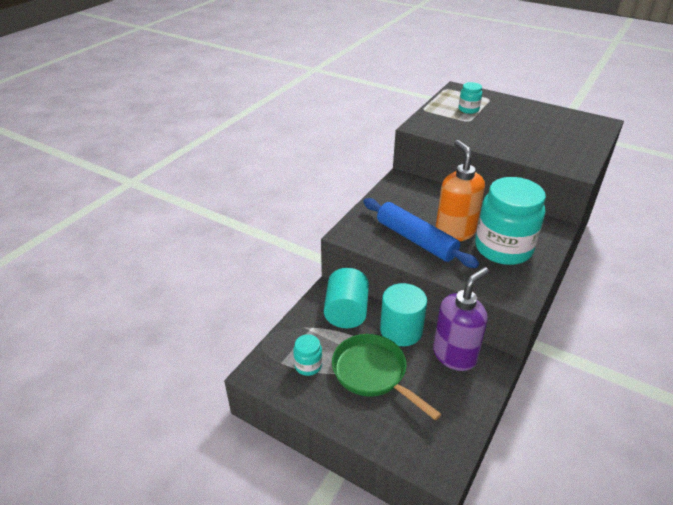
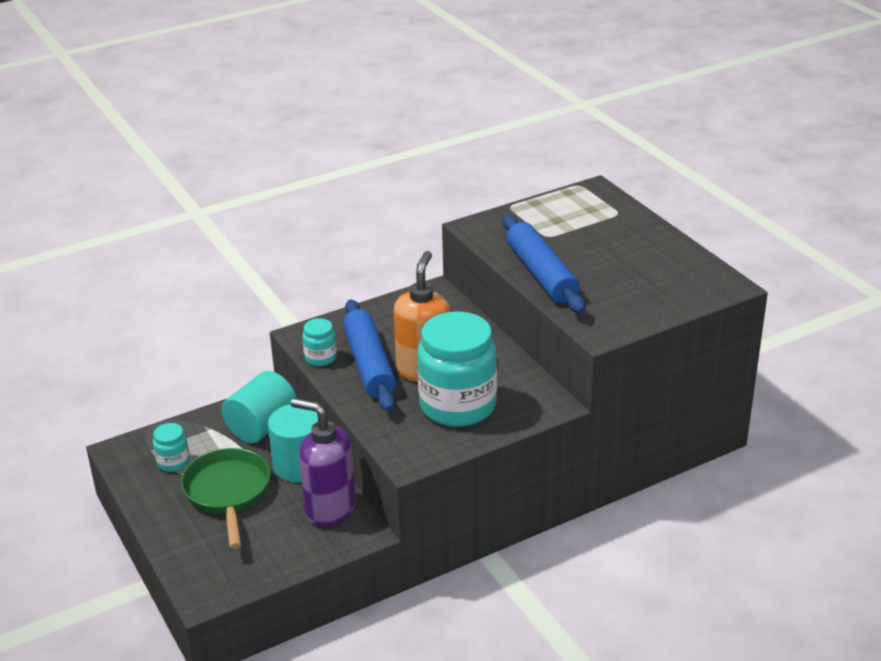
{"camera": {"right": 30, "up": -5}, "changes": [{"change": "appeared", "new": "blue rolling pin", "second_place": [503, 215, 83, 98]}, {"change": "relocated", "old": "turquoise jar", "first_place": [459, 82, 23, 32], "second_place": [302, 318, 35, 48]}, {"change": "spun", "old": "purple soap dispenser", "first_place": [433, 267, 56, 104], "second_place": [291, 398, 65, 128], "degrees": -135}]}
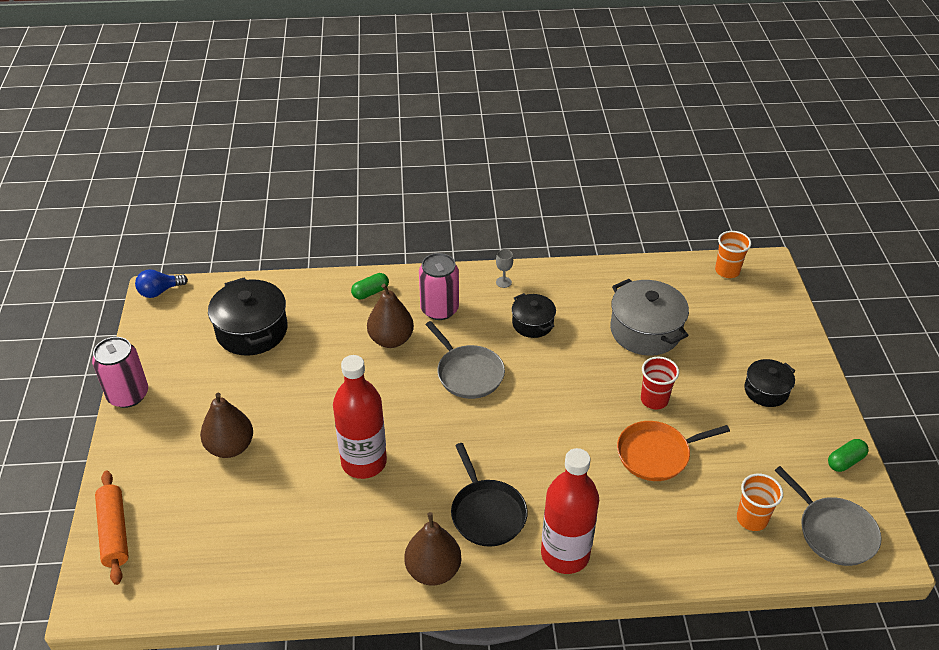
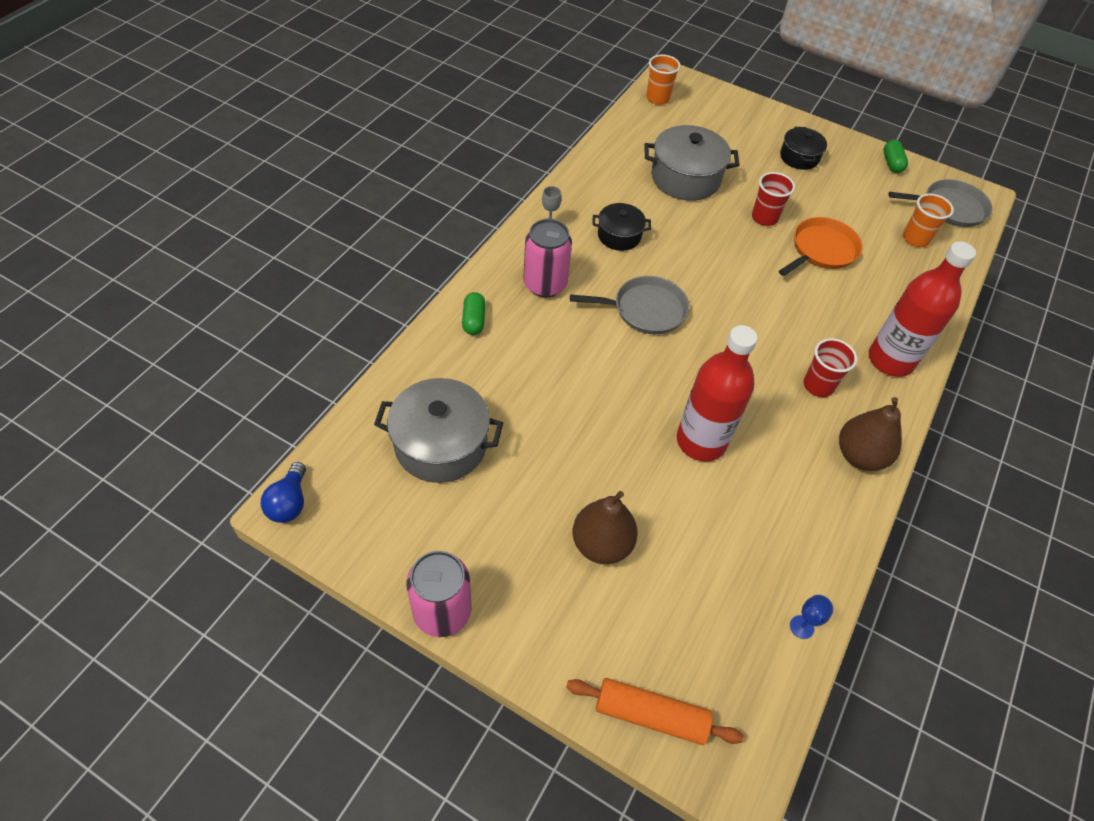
{"camera": {"right": -60, "up": 10}, "changes": [{"change": "missing", "old": "brown pear", "first_place": [367, 284, 47, 64]}, {"change": "appeared", "new": "blue goblet", "second_place": [790, 595, 43, 44]}, {"change": "exchanged", "old": "black pan", "new": "red cup", "first_place": [451, 443, 77, 104], "second_place": [804, 338, 53, 59]}, {"change": "colour", "old": "black pot", "new": "grey pot", "first_place": [208, 278, 80, 78], "second_place": [374, 378, 129, 105]}, {"change": "spun", "old": "orange pan", "first_place": [617, 421, 113, 60], "second_place": [779, 217, 83, 59], "degrees": -150}]}
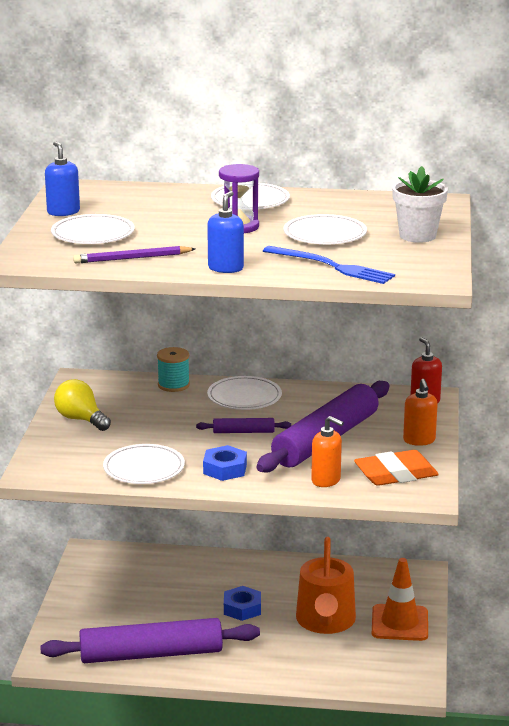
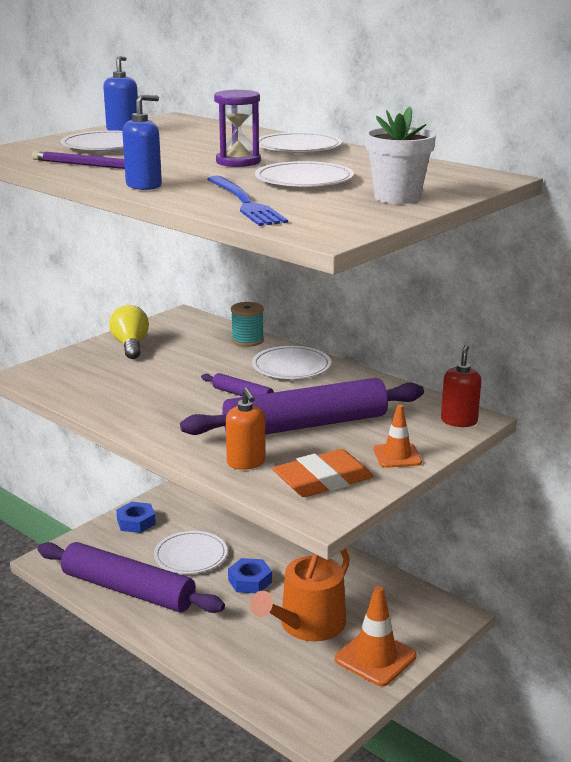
{"camera": {"right": 35, "up": 0}, "changes": [{"change": "relocated", "old": "white plate", "first_place": [103, 444, 82, 40], "second_place": [154, 531, 73, 43]}, {"change": "relocated", "old": "blue nut", "first_place": [203, 445, 44, 36], "second_place": [116, 502, 40, 31]}, {"change": "exchanged", "old": "orange soap dispenser", "new": "orange traffic cone", "first_place": [403, 379, 35, 67], "second_place": [374, 404, 48, 64]}, {"change": "spun", "old": "orange eraser", "first_place": [354, 450, 85, 36], "second_place": [273, 449, 101, 48], "degrees": -45}]}
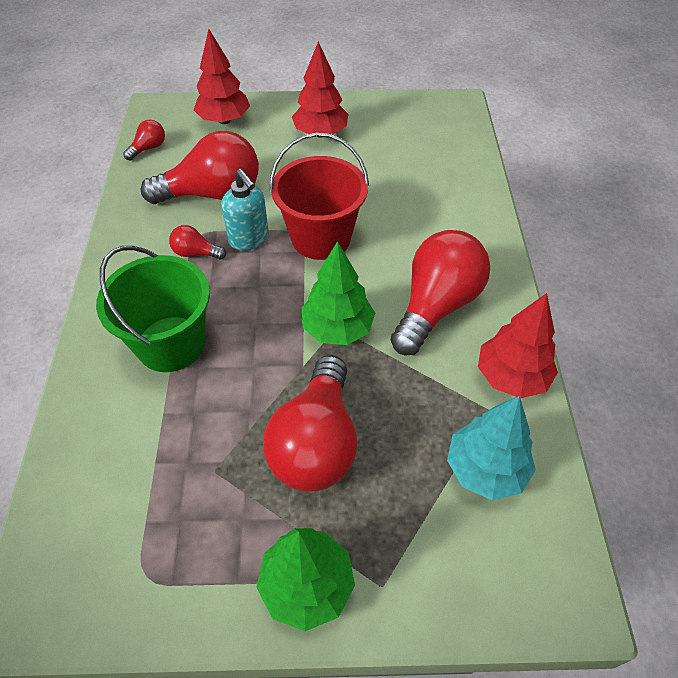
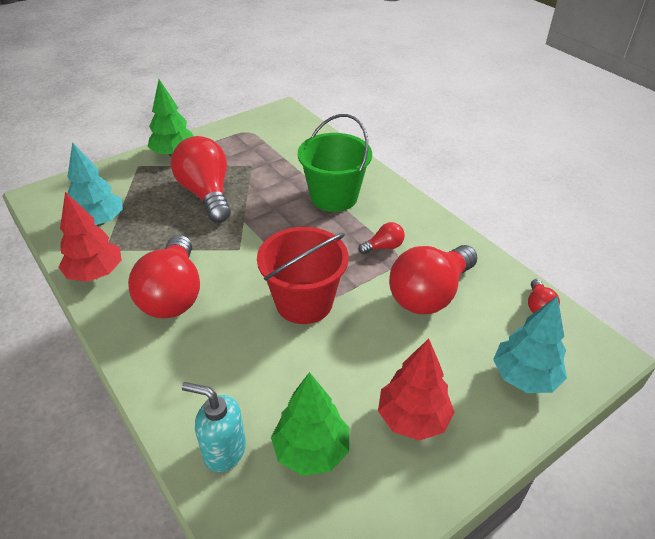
{"camera": {"right": 145, "up": -10}, "changes": [{"change": "relocated", "old": "turquoise soap dispenser", "first_place": [221, 169, 48, 82], "second_place": [182, 382, 64, 90]}, {"change": "relocated", "old": "green tree", "first_place": [302, 241, 73, 104], "second_place": [271, 372, 78, 104]}, {"change": "colour", "old": "red tree", "new": "turquoise tree", "first_place": [194, 29, 56, 95], "second_place": [493, 296, 74, 97]}]}
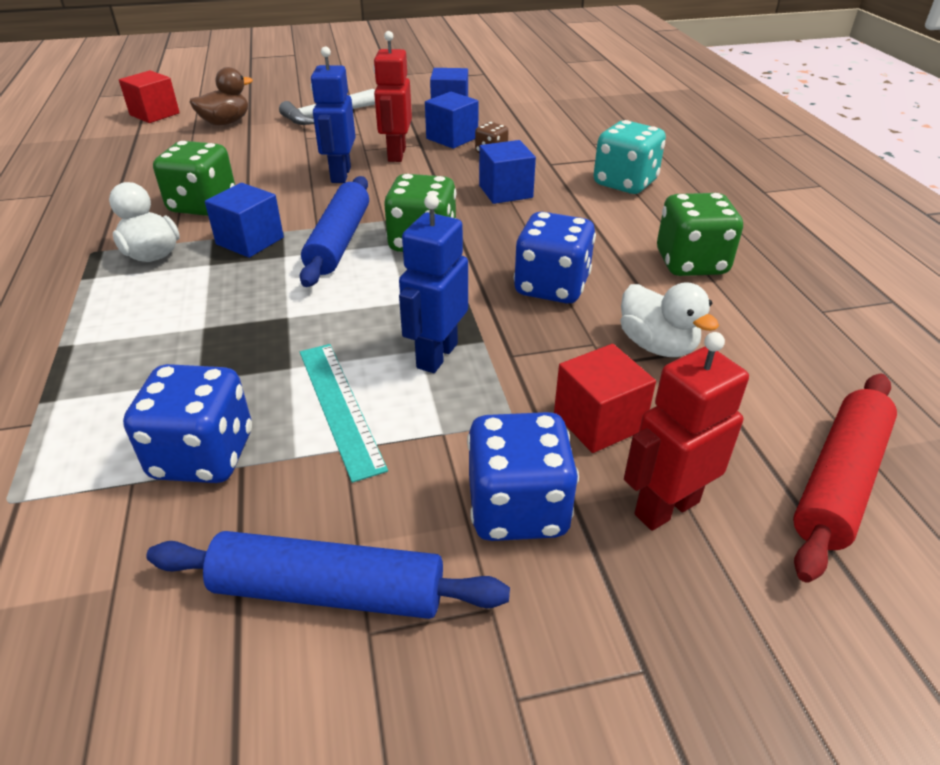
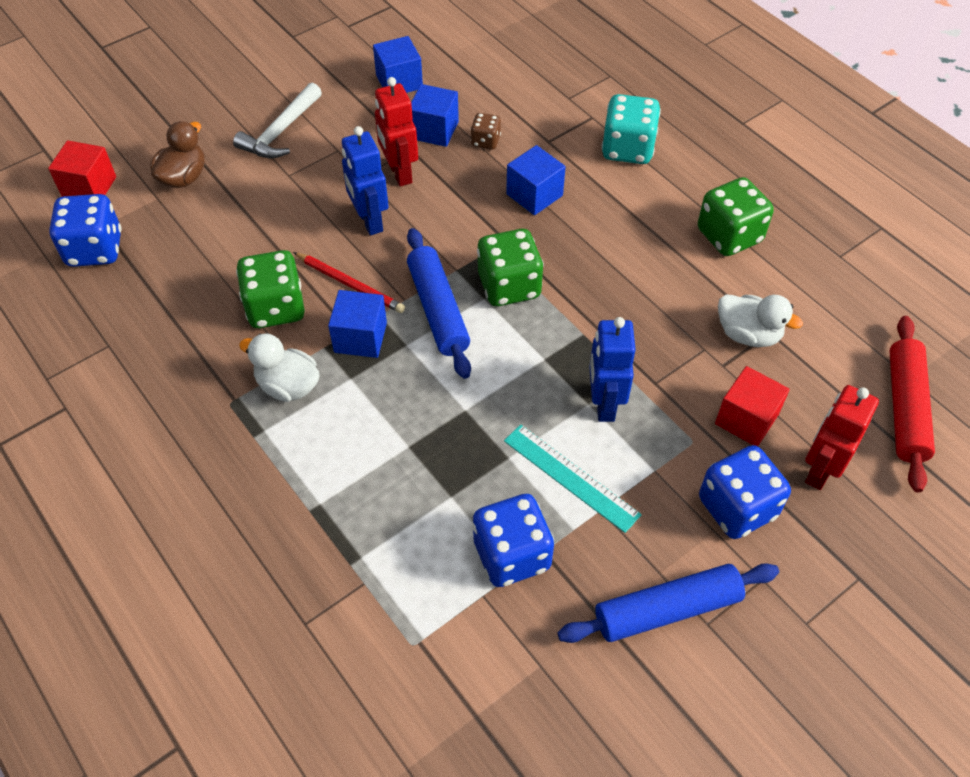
{"camera": {"right": -25, "up": 15}, "changes": [{"change": "appeared", "new": "red pencil", "second_place": [293, 252, 112, 61]}, {"change": "relocated", "old": "blue dice", "first_place": [513, 212, 83, 91], "second_place": [49, 194, 73, 73]}]}
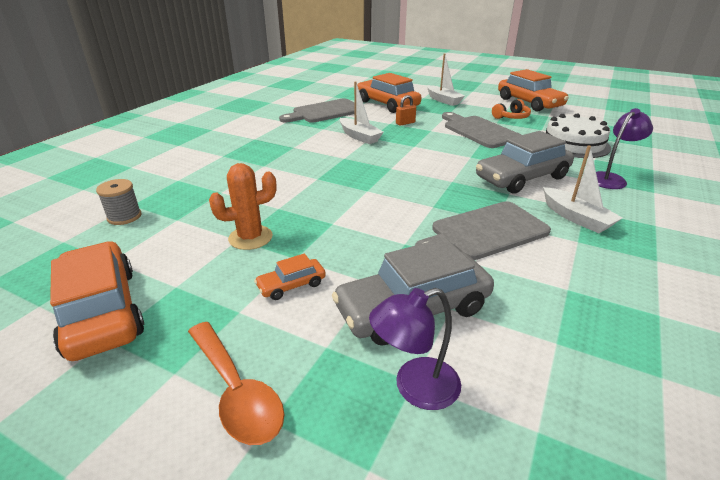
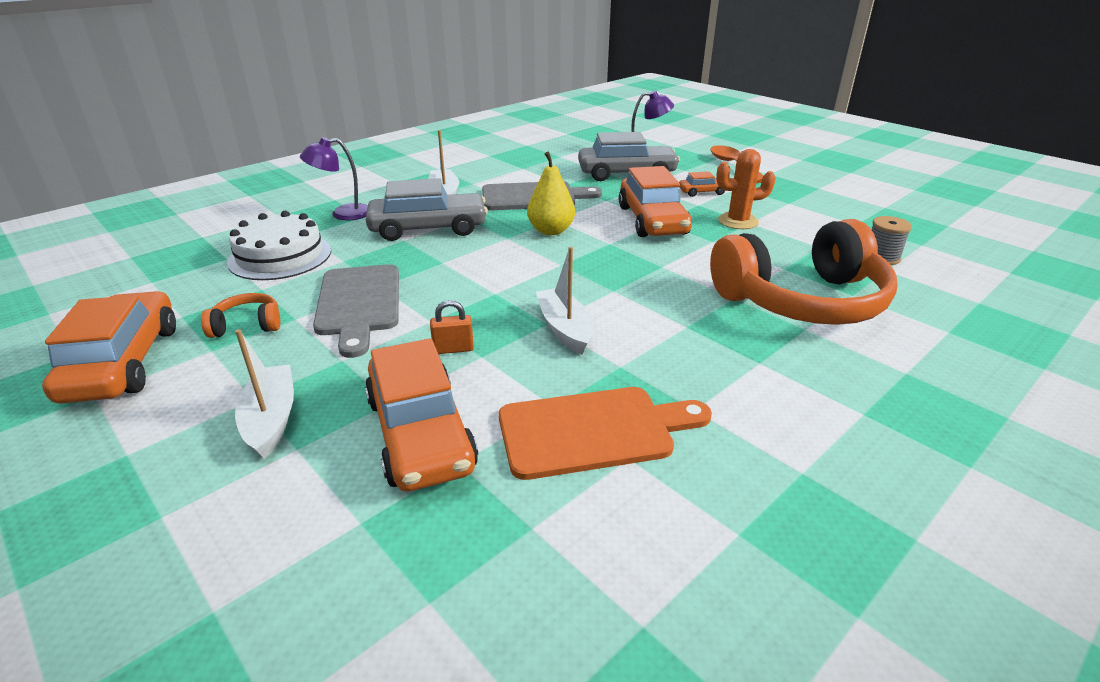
{"camera": {"right": -160, "up": 0}, "changes": [{"change": "appeared", "new": "yellow pear", "second_place": [527, 151, 48, 84]}, {"change": "appeared", "new": "orange headphones", "second_place": [710, 219, 188, 106]}, {"change": "relocated", "old": "orange car", "first_place": [50, 241, 95, 120], "second_place": [619, 166, 73, 71]}, {"change": "colour", "old": "grey cutting board", "new": "orange cutting board", "first_place": [279, 99, 76, 24], "second_place": [499, 387, 213, 93]}]}
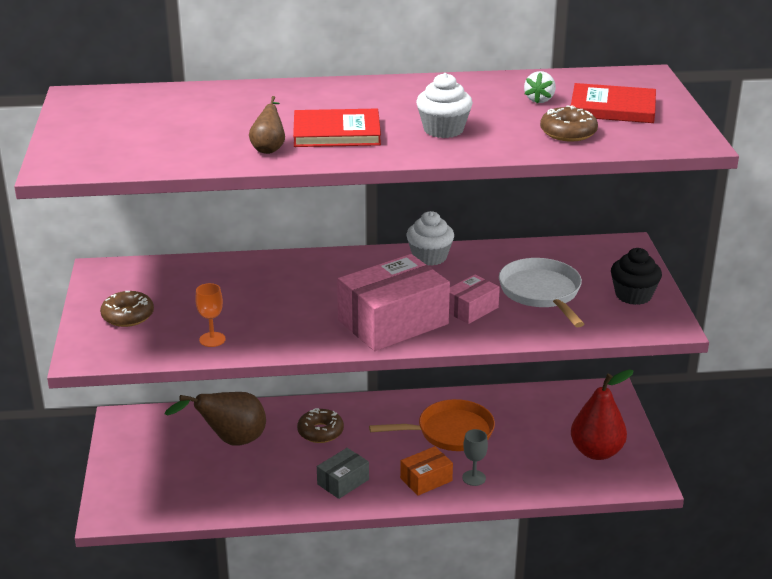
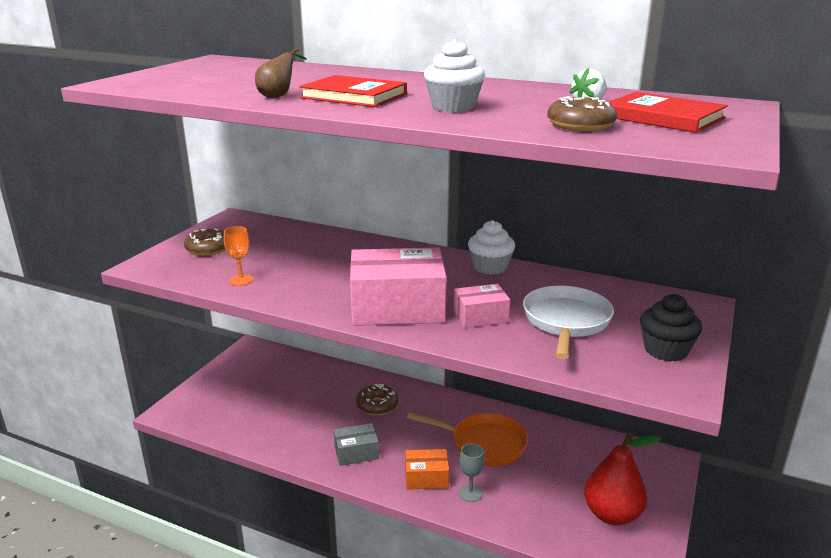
{"camera": {"right": 30, "up": -5}, "changes": [{"change": "missing", "old": "brown pear", "first_place": [165, 392, 101, 54]}]}
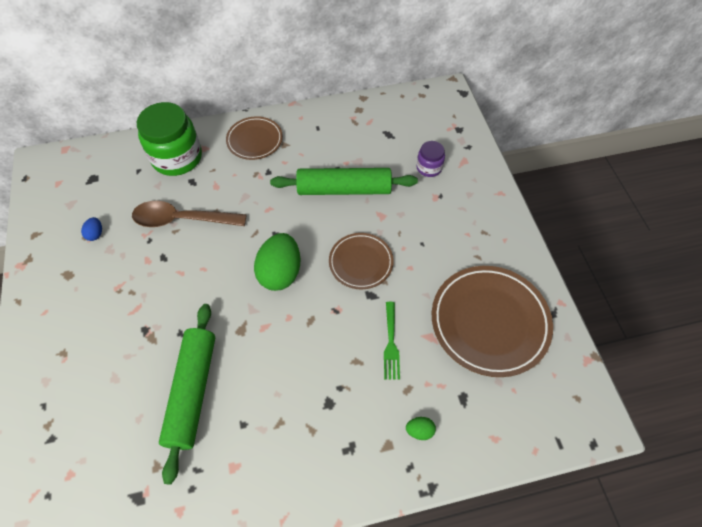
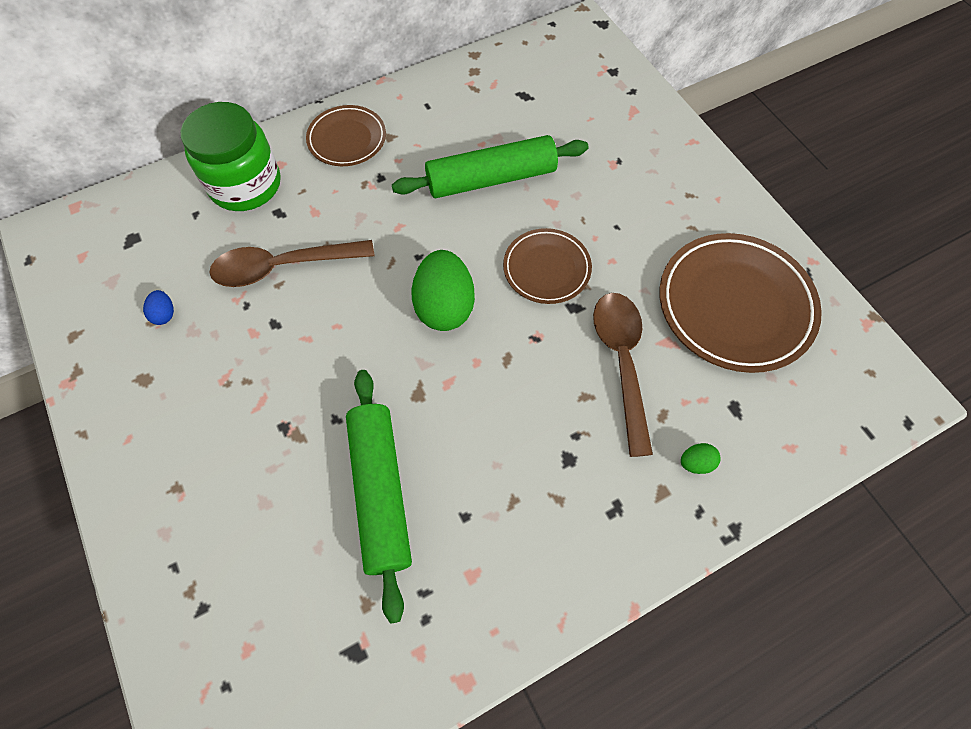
{"camera": {"right": -15, "up": 5}, "changes": [{"change": "missing", "old": "purple jar", "first_place": [416, 141, 29, 36]}, {"change": "exchanged", "old": "green fork", "new": "brown spoon", "first_place": [384, 302, 16, 78], "second_place": [593, 293, 60, 164]}]}
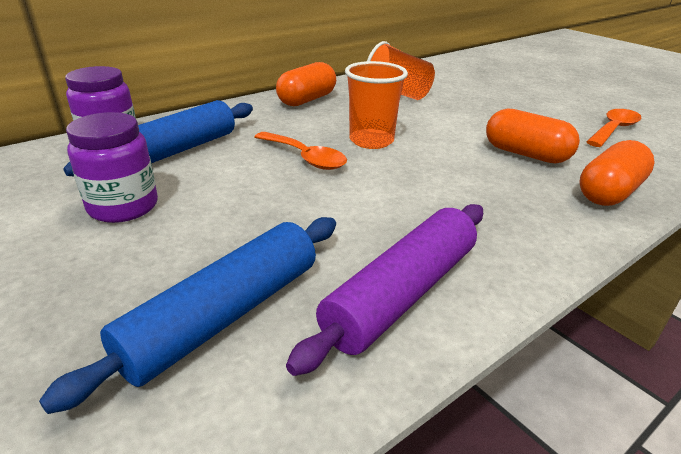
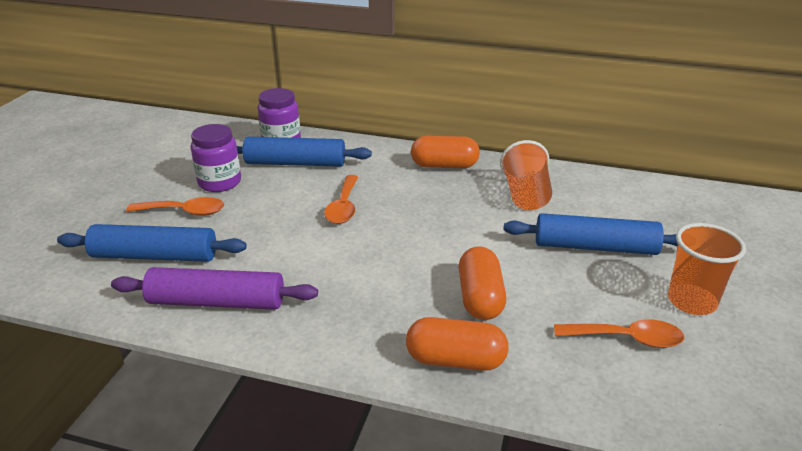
{"camera": {"right": 55, "up": 0}, "changes": [{"change": "appeared", "new": "orange spoon", "second_place": [126, 197, 98, 19]}, {"change": "appeared", "new": "blue rolling pin", "second_place": [504, 213, 174, 42]}, {"change": "relocated", "old": "orange cup", "first_place": [345, 61, 63, 88], "second_place": [668, 223, 78, 92]}]}
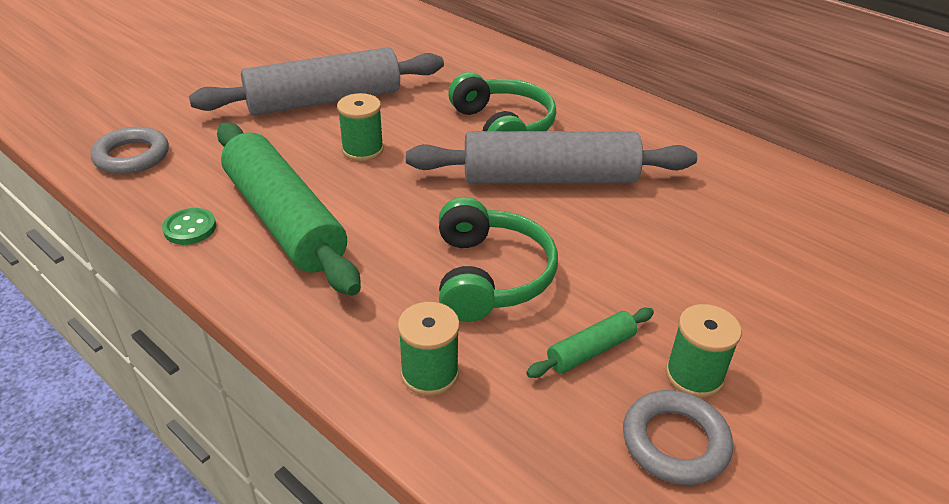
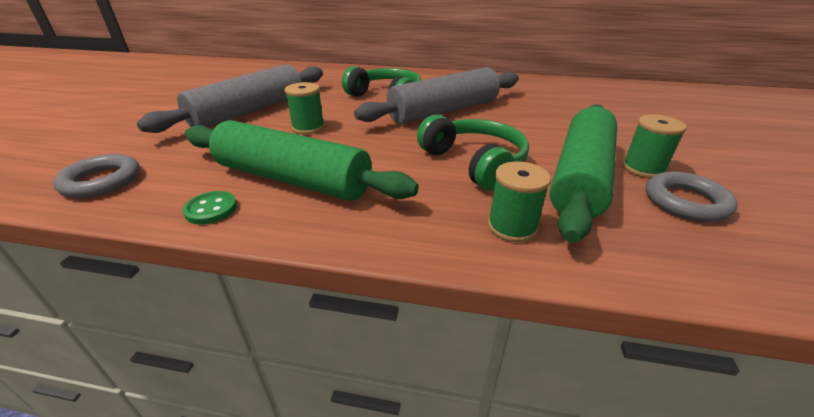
{"camera": {"right": -30, "up": -5}, "changes": [{"change": "size", "old": "green rolling pin", "first_place": [526, 308, 128, 70], "second_place": [550, 104, 67, 139], "factor": 2.32}]}
